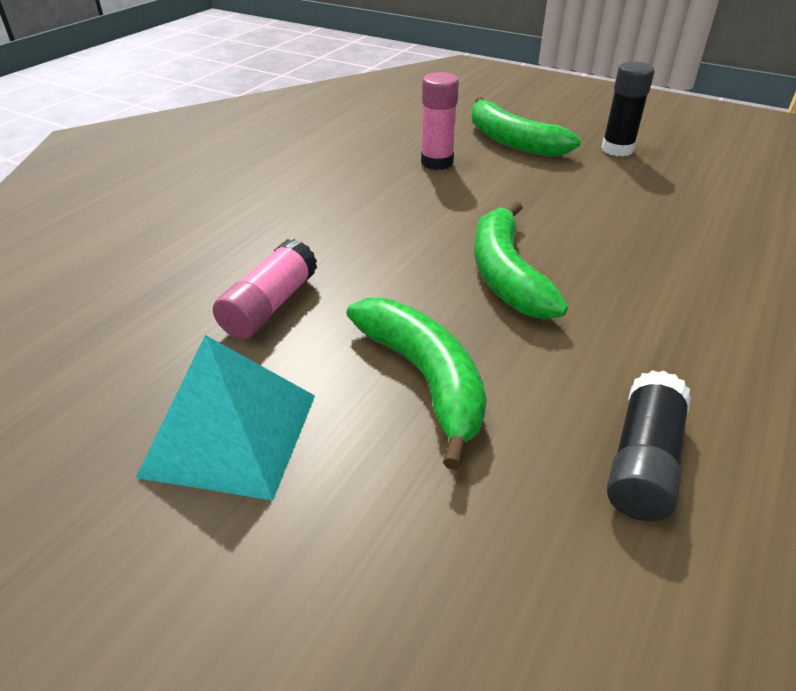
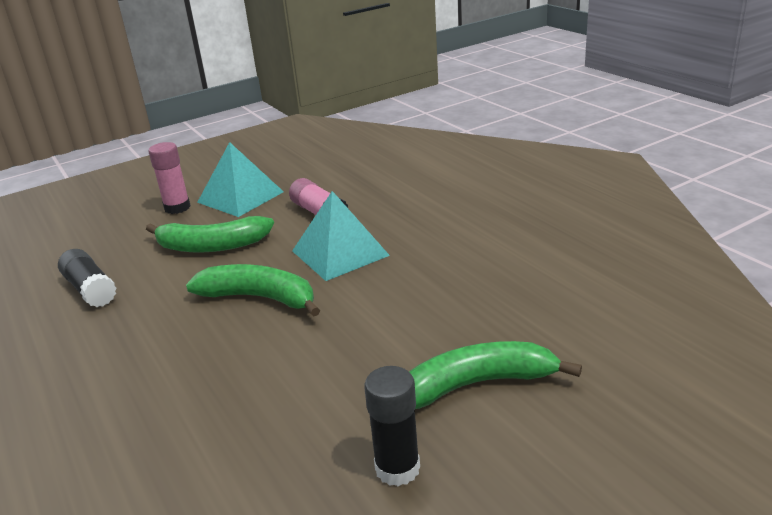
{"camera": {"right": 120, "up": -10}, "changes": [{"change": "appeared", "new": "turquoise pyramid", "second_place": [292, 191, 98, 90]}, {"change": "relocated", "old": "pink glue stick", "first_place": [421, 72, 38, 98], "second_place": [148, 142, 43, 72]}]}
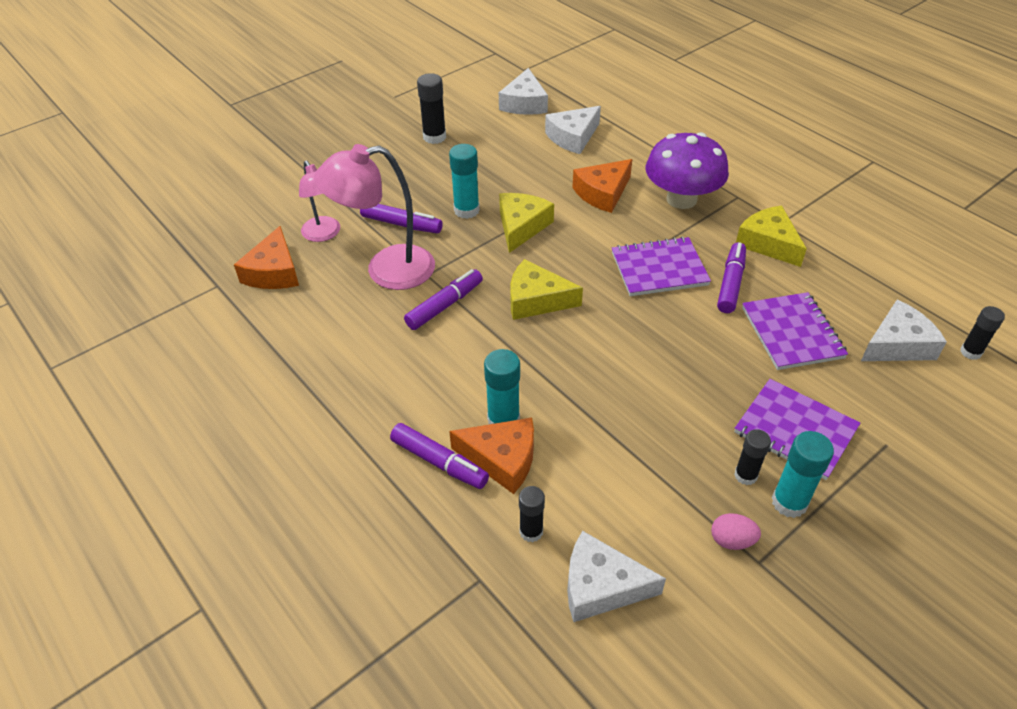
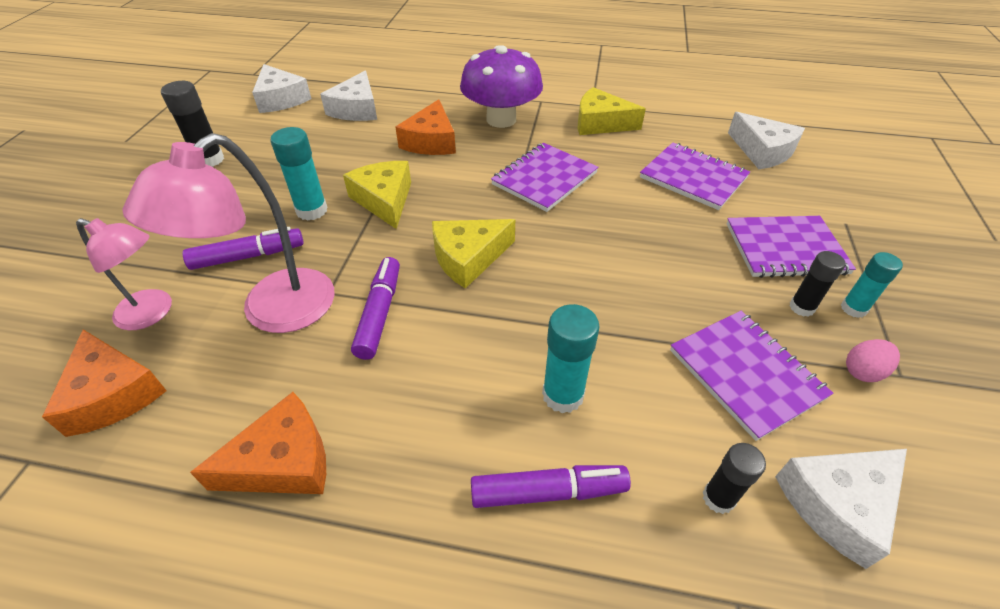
{"camera": {"right": -40, "up": 0}, "changes": [{"change": "missing", "old": "purple marker", "first_place": [717, 242, 29, 71]}, {"change": "missing", "old": "black glue stick", "first_place": [960, 306, 45, 54]}, {"change": "appeared", "new": "purple notebook", "second_place": [670, 311, 163, 130]}, {"change": "relocated", "old": "orange cheese", "first_place": [449, 417, 85, 77], "second_place": [190, 392, 136, 102]}, {"change": "spun", "old": "white cheese", "first_place": [861, 299, 86, 62], "second_place": [728, 112, 77, 57], "degrees": 120}, {"change": "size", "old": "turquoise glue stick", "first_place": [772, 431, 62, 87], "second_place": [841, 252, 62, 66], "factor": 0.66}]}
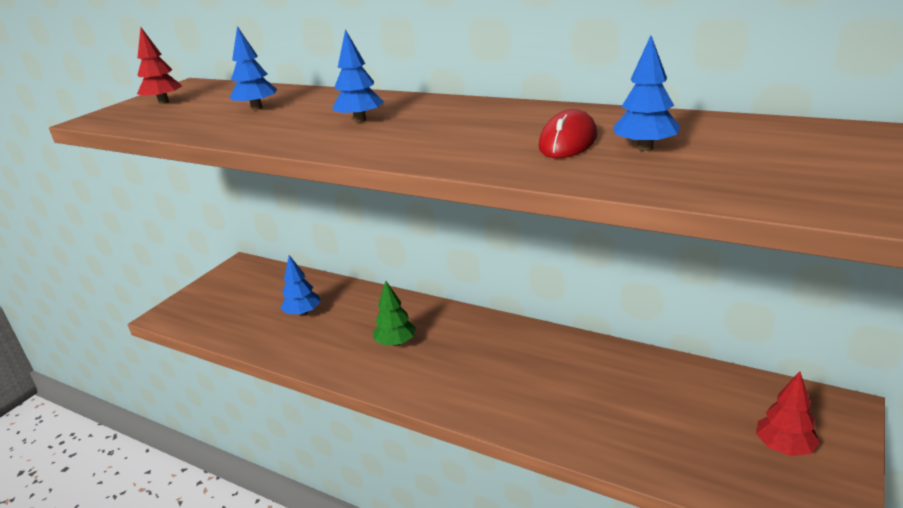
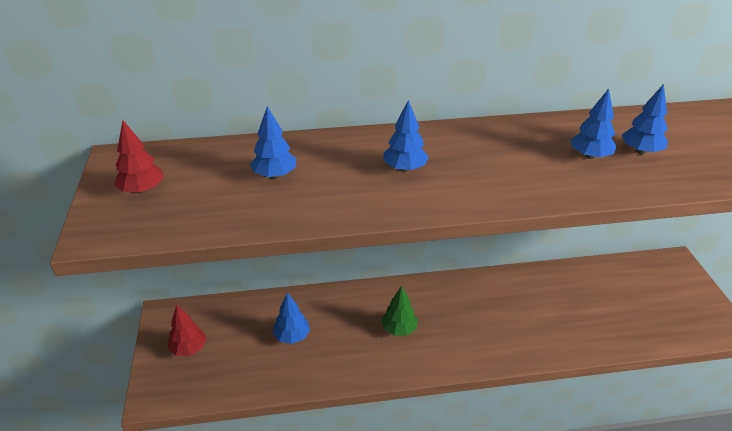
{"camera": {"right": -40, "up": 10}, "changes": [{"change": "relocated", "old": "red tree", "first_place": [756, 371, 64, 85], "second_place": [168, 305, 39, 51]}, {"change": "exchanged", "old": "red mouse", "new": "blue tree", "first_place": [539, 109, 58, 49], "second_place": [571, 89, 46, 70]}]}
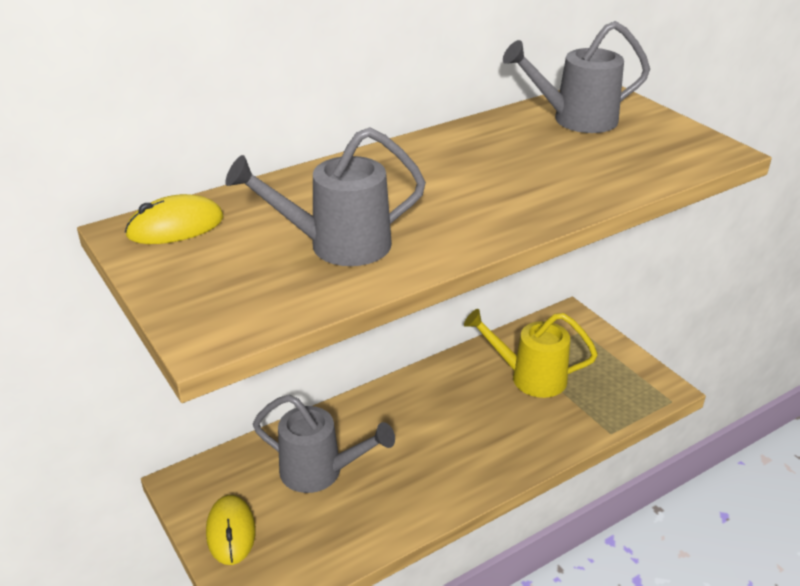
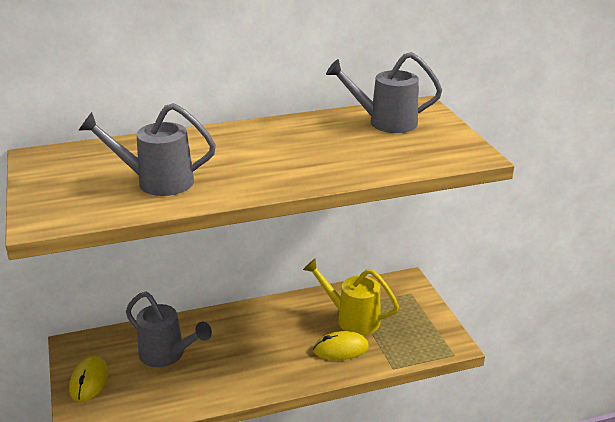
{"camera": {"right": 15, "up": -5}, "changes": [{"change": "relocated", "old": "yellow mouse", "first_place": [125, 194, 98, 50], "second_place": [313, 331, 56, 29]}]}
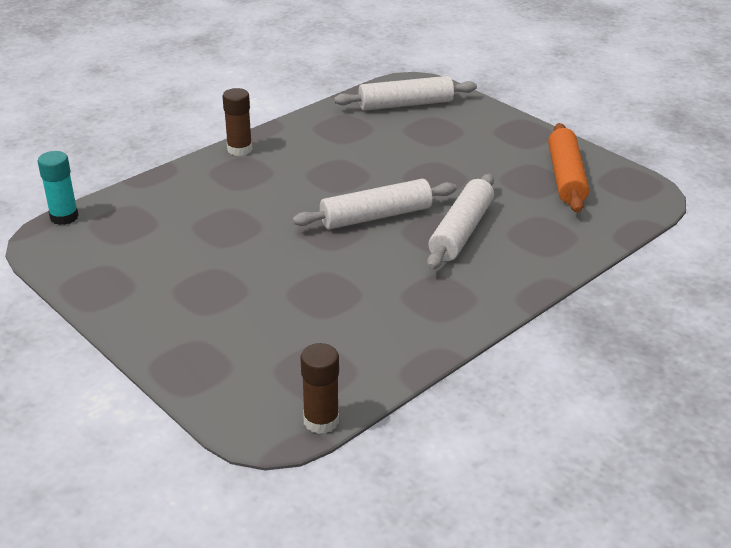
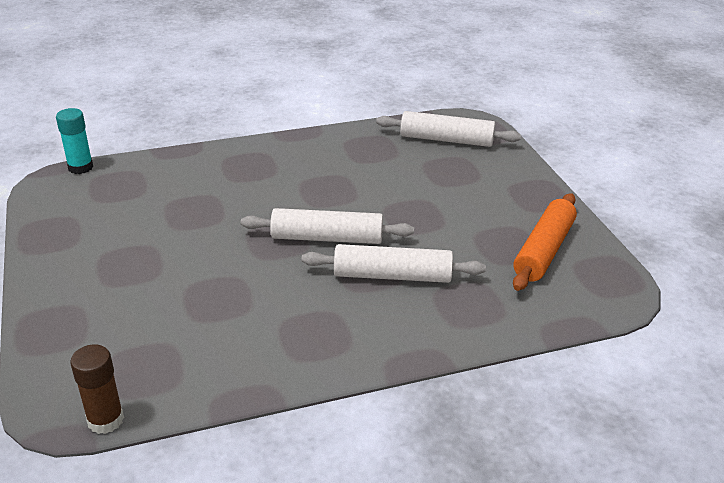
{"camera": {"right": 25, "up": 0}, "changes": [{"change": "missing", "old": "brown glue stick", "first_place": [222, 88, 30, 68]}, {"change": "spun", "old": "white rolling pin", "first_place": [427, 174, 67, 96], "second_place": [301, 244, 185, 39], "degrees": 45}]}
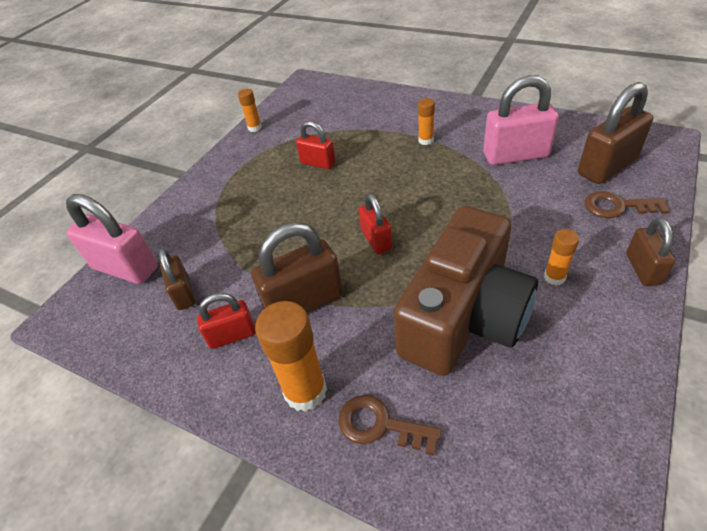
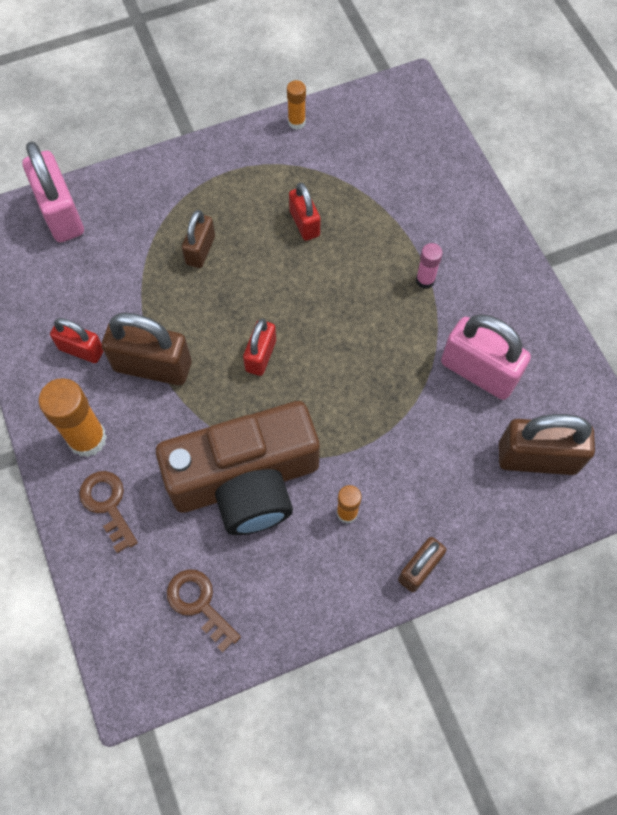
{"camera": {"right": 35, "up": 20}, "changes": [{"change": "relocated", "old": "brown padlock", "first_place": [158, 248, 38, 62], "second_place": [182, 210, 33, 58]}, {"change": "relocated", "old": "brown key", "first_place": [584, 191, 85, 27], "second_place": [167, 569, 74, 84]}, {"change": "colour", "old": "orange glue stick", "new": "pink glue stick", "first_place": [418, 98, 17, 47], "second_place": [416, 243, 27, 46]}]}
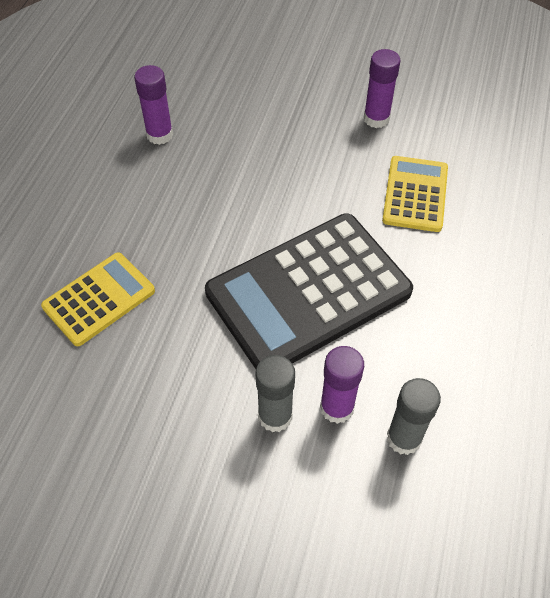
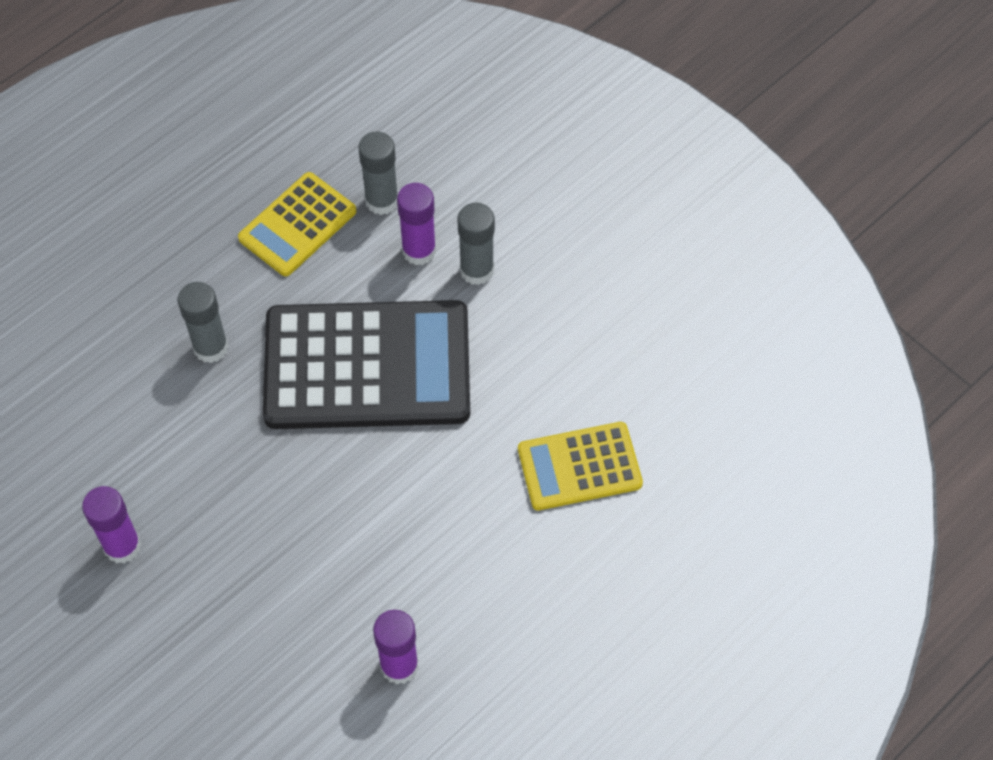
{"camera": {"right": -150, "up": 5}, "changes": [{"change": "appeared", "new": "grey glue stick", "second_place": [178, 282, 51, 81]}, {"change": "relocated", "old": "yellow calculator", "first_place": [382, 156, 66, 76], "second_place": [238, 172, 118, 104]}]}
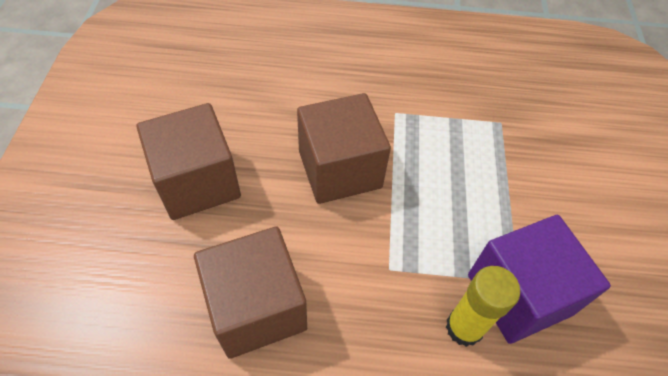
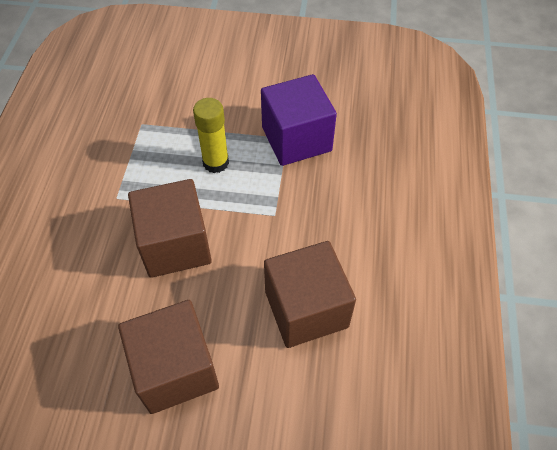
{"camera": {"right": -85, "up": 0}, "changes": [{"change": "relocated", "old": "yellow glue stick", "first_place": [446, 266, 75, 81], "second_place": [193, 98, 36, 75]}]}
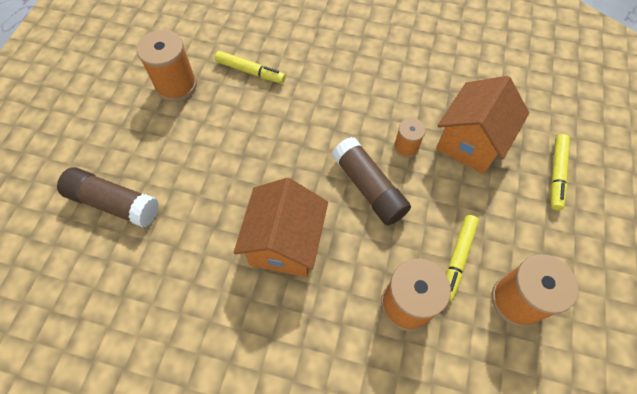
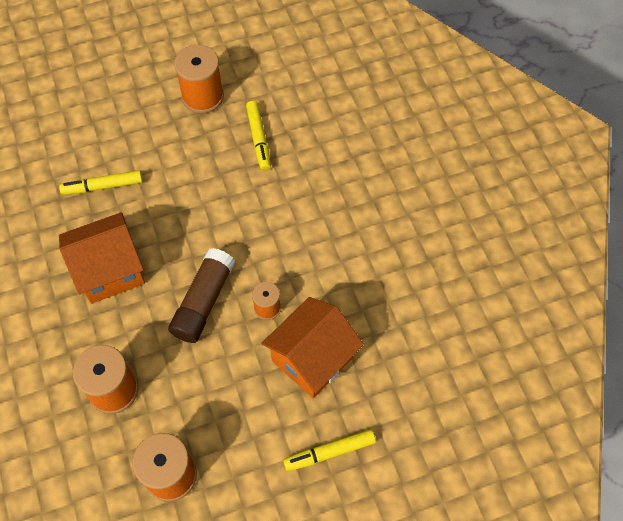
{"camera": {"right": 55, "up": 0}, "changes": [{"change": "missing", "old": "brown glue stick", "first_place": [57, 167, 102, 60]}, {"change": "relocated", "old": "yellow marker", "first_place": [446, 215, 33, 86], "second_place": [59, 170, 84, 25]}, {"change": "spun", "old": "orange house", "first_place": [436, 76, 93, 98], "second_place": [261, 297, 103, 101], "degrees": -45}]}
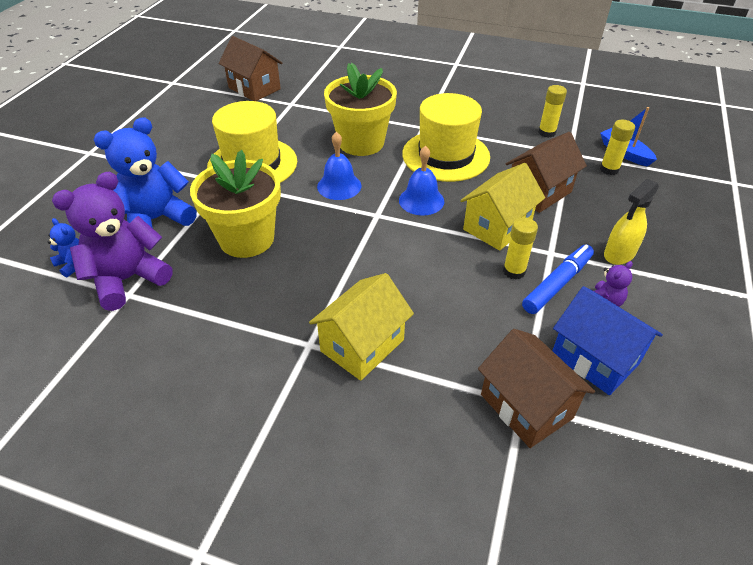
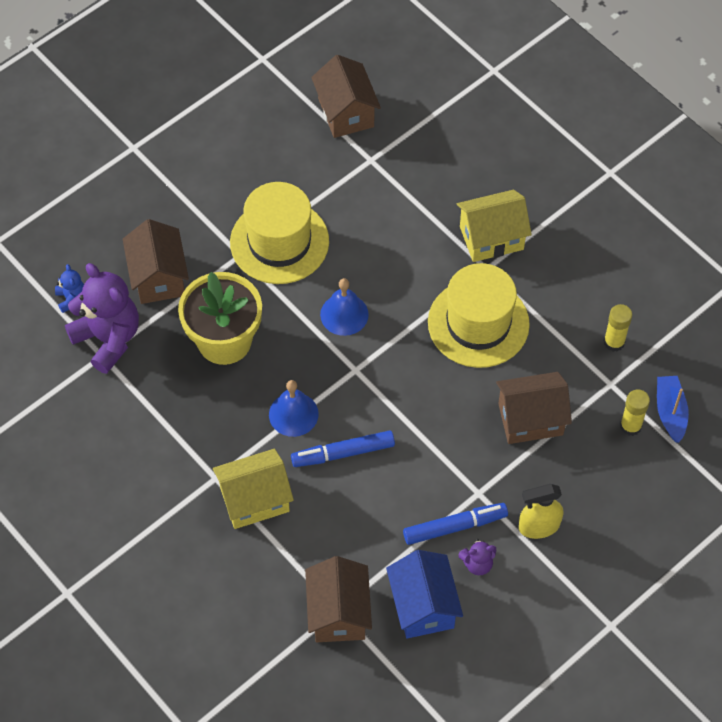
{"camera": {"right": 30, "up": 15}, "changes": [{"change": "missing", "old": "yellow flower pot", "first_place": [324, 63, 73, 93]}, {"change": "missing", "old": "yellow glue stick", "first_place": [503, 217, 35, 63]}, {"change": "appeared", "new": "blue marker", "second_place": [291, 430, 104, 37]}, {"change": "relocated", "old": "blue bell", "first_place": [399, 146, 45, 69], "second_place": [269, 380, 50, 57]}, {"change": "relocated", "old": "yellow house", "first_place": [460, 163, 85, 88], "second_place": [457, 190, 75, 72]}, {"change": "exchanged", "old": "blue teddy bear", "new": "brown house", "first_place": [94, 117, 103, 111], "second_place": [123, 219, 66, 85]}, {"change": "spun", "old": "purple teddy bear", "first_place": [52, 172, 121, 139], "second_place": [65, 263, 74, 111], "degrees": 60}]}
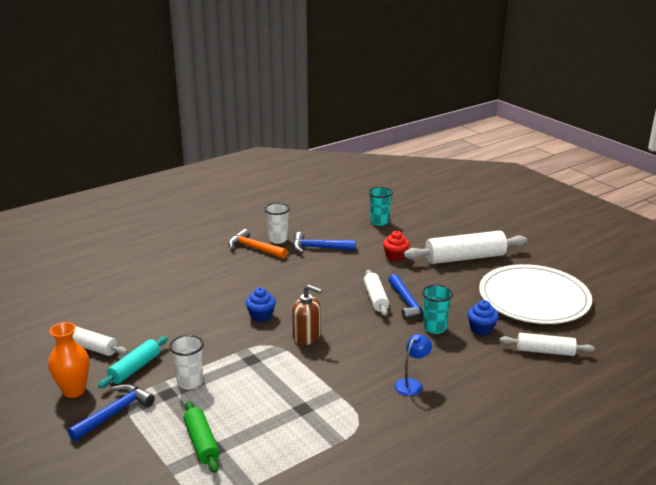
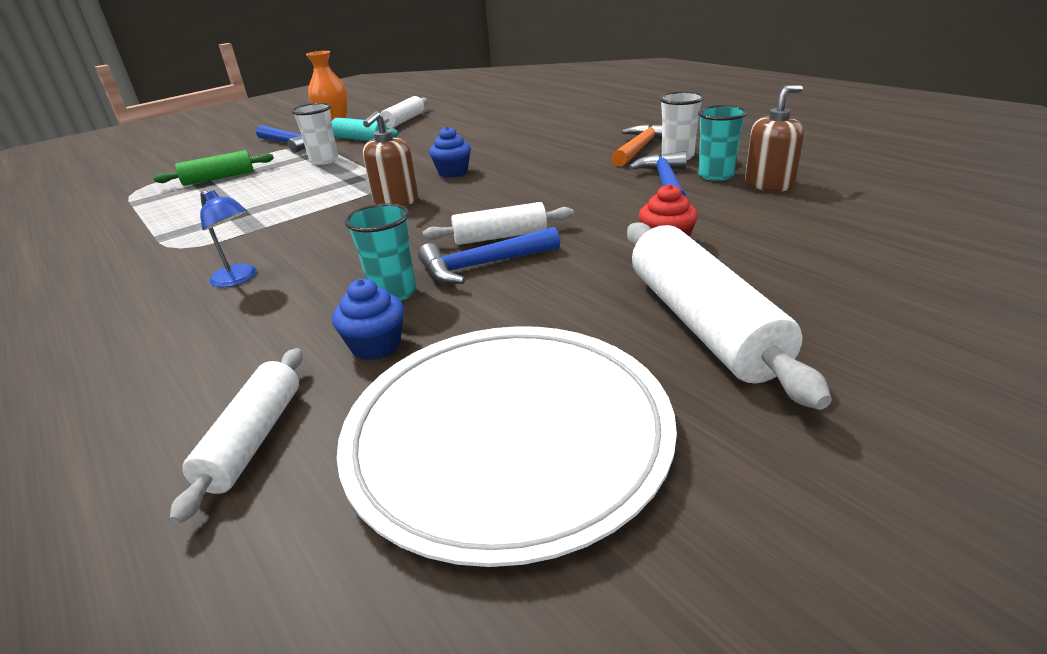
{"camera": {"right": 90, "up": 5}, "changes": [{"change": "appeared", "new": "brown soap dispenser", "second_place": [745, 85, 59, 107]}, {"change": "relocated", "old": "turquoise cup", "first_place": [369, 187, 24, 39], "second_place": [698, 105, 49, 76]}]}
